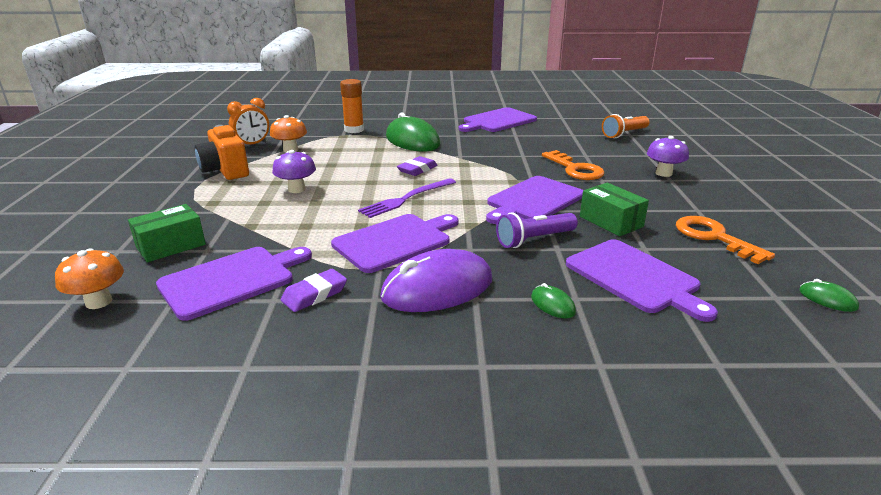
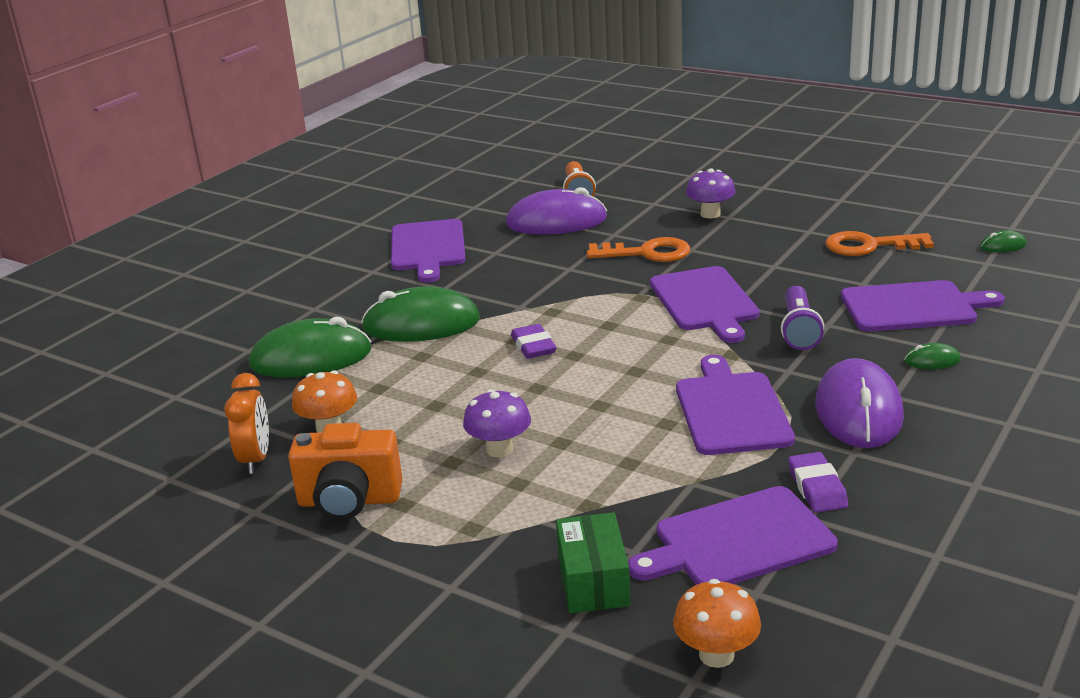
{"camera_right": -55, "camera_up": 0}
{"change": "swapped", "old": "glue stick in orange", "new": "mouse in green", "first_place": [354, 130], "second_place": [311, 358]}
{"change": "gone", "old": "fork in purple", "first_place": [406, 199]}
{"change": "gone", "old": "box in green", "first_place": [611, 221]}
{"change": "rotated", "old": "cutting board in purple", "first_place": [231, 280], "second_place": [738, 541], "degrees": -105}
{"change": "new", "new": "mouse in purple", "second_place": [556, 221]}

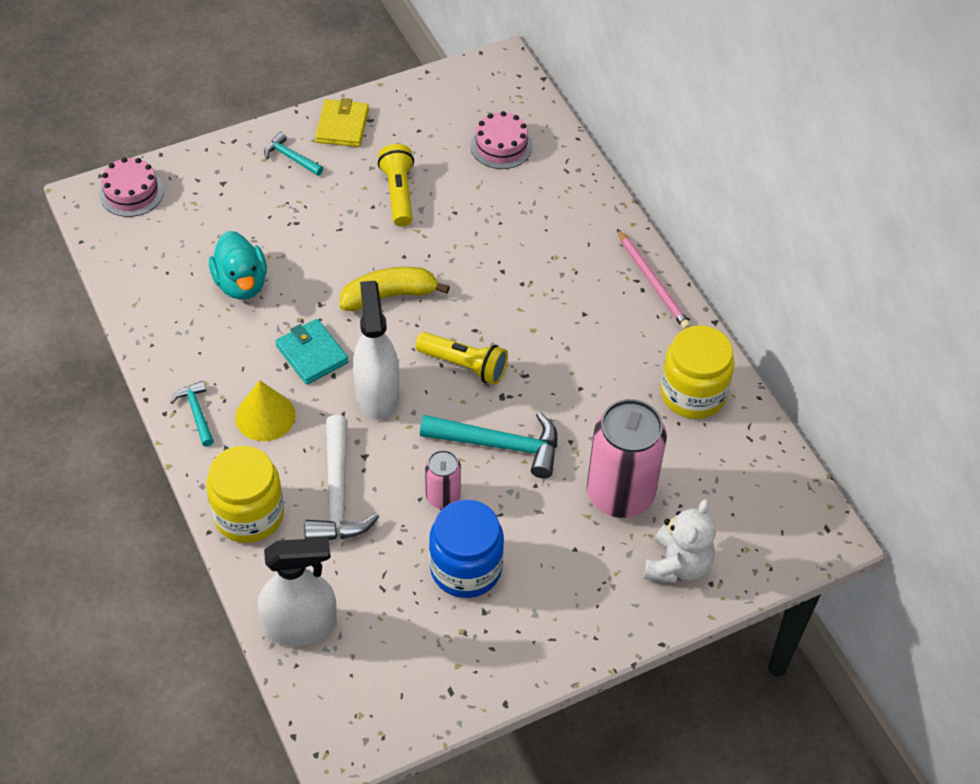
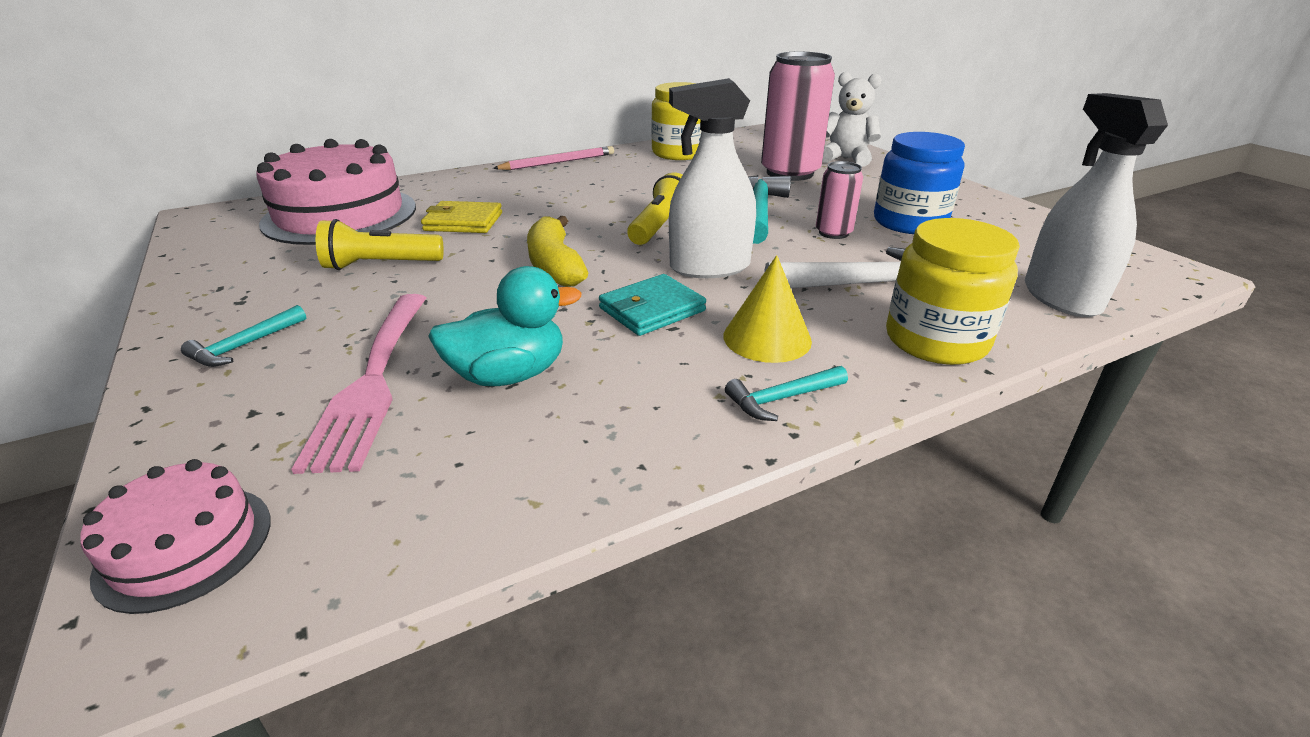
{"camera_right": -90, "camera_up": -20}
{"change": "shifted", "old": "wallet in yellow", "first_place": [342, 126], "second_place": [463, 222]}
{"change": "scaled", "old": "cake in pink", "first_place": [501, 146], "second_place": [340, 215], "factor": 2.0}
{"change": "new", "new": "fork in pink", "second_place": [373, 381]}

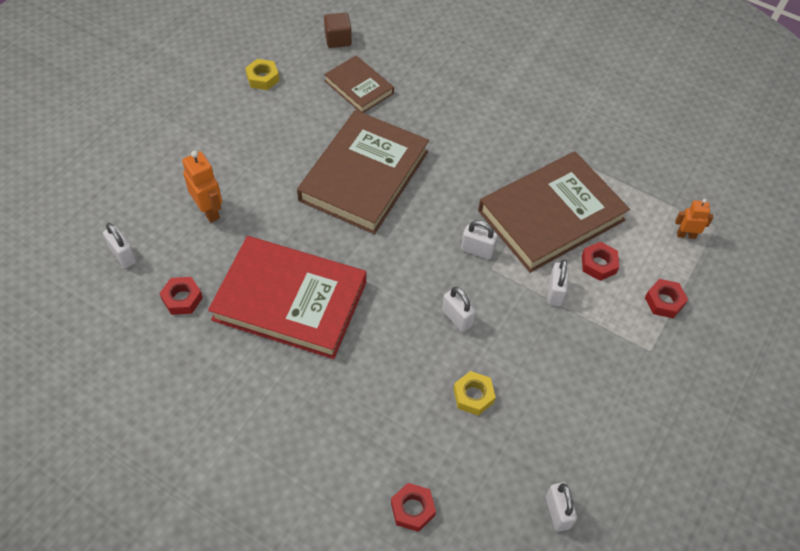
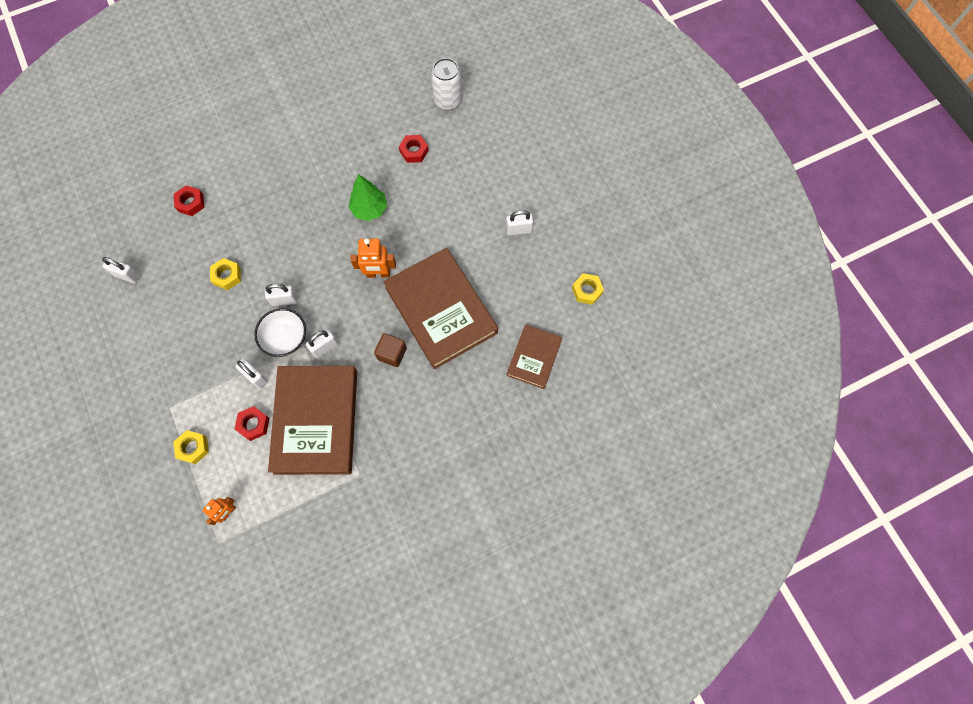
{"camera_right": 125, "camera_up": 15}
{"change": "shifted", "old": "cube in brown", "first_place": [338, 39], "second_place": [392, 354]}
{"change": "rotated", "old": "book in brown", "first_place": [359, 87], "second_place": [534, 357], "degrees": -60}
{"change": "shifted", "old": "robot in orange", "first_place": [209, 211], "second_place": [378, 274]}
{"change": "shifted", "old": "padlock in white", "first_place": [123, 255], "second_place": [518, 230]}
{"change": "swapped", "old": "book in red", "new": "tree in green", "first_place": [290, 300], "second_place": [369, 209]}
{"change": "repainted", "old": "nut in red", "new": "nut in yellow", "first_place": [664, 301], "second_place": [193, 448]}
{"change": "new", "new": "can in white", "second_place": [448, 100]}
{"change": "new", "new": "bowl in white", "second_place": [285, 338]}

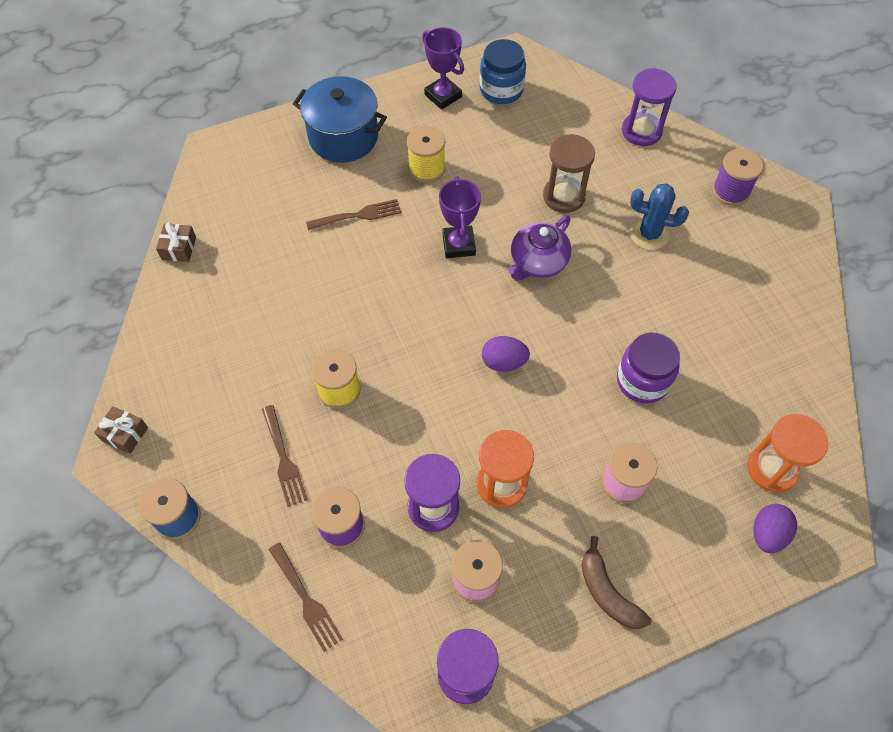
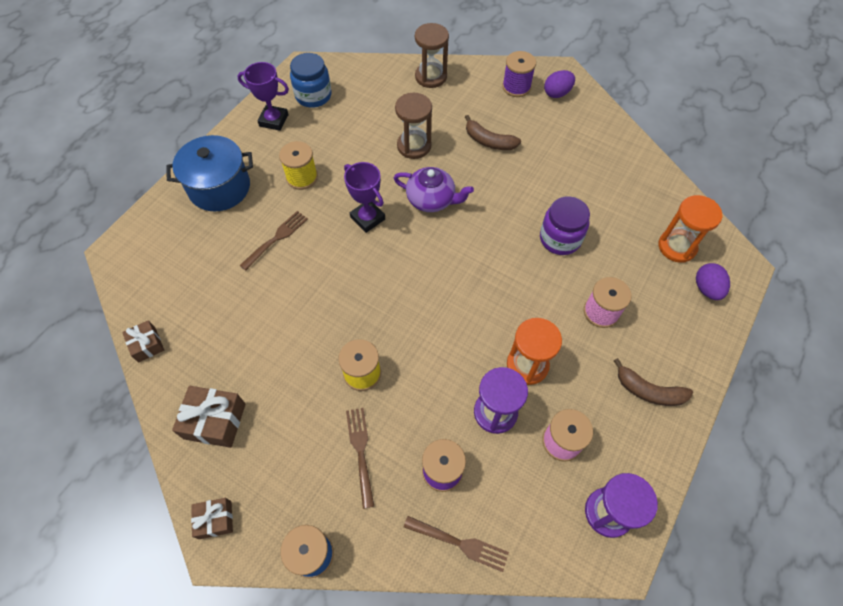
{"camera_right": -35, "camera_up": 0}
{"change": "repainted", "old": "hourglass in purple", "new": "hourglass in brown", "first_place": [641, 131], "second_place": [431, 77]}
{"change": "swapped", "old": "cactus in blue", "new": "banana in brown", "first_place": [649, 234], "second_place": [489, 141]}
{"change": "rotated", "old": "teapot in purple", "first_place": [538, 262], "second_place": [431, 199], "degrees": -75}
{"change": "shifted", "old": "egg in purple", "first_place": [503, 362], "second_place": [557, 93]}
{"change": "rotated", "old": "fork in brown", "first_place": [283, 459], "second_place": [360, 451], "degrees": -135}
{"change": "new", "new": "gift in brown", "second_place": [215, 421]}

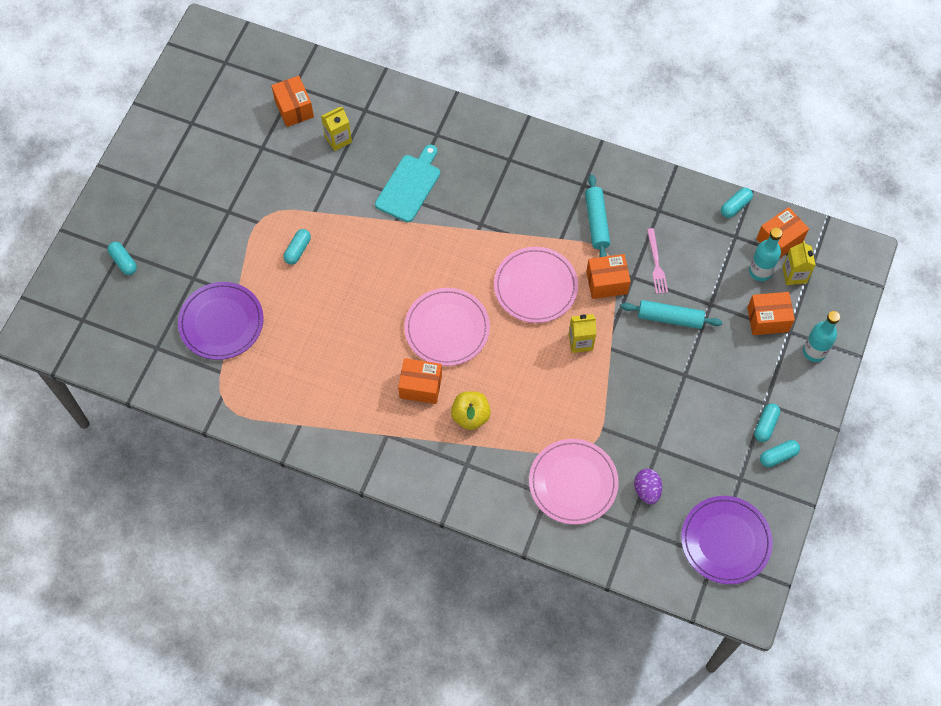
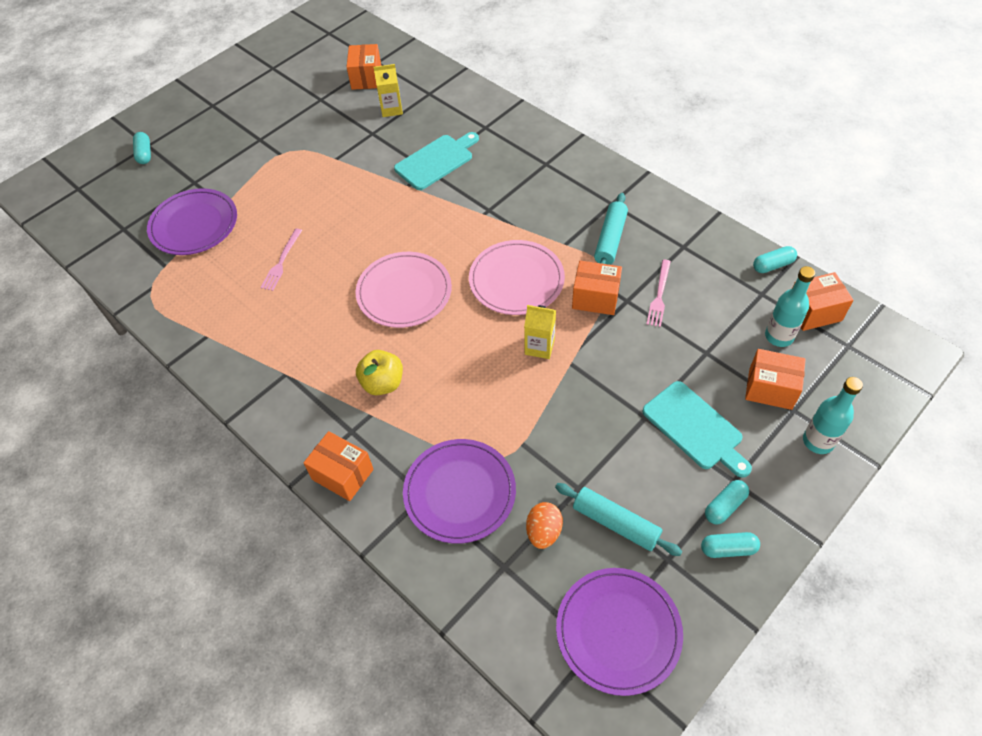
{"camera_right": 25, "camera_up": -10}
{"change": "gone", "old": "capsule in turquoise", "first_place": [298, 250]}
{"change": "gone", "old": "carton in yellow", "first_place": [794, 275]}
{"change": "shifted", "old": "rolling pin in turquoise", "first_place": [670, 318], "second_place": [616, 523]}
{"change": "shifted", "old": "box in orange", "first_place": [420, 386], "second_place": [342, 474]}
{"change": "repainted", "old": "plate in pink", "new": "plate in purple", "first_place": [573, 483], "second_place": [459, 492]}
{"change": "repainted", "old": "egg in purple", "new": "egg in orange", "first_place": [647, 490], "second_place": [543, 532]}
{"change": "new", "new": "fork in pink", "second_place": [281, 261]}
{"change": "new", "new": "cutting board in turquoise", "second_place": [695, 428]}

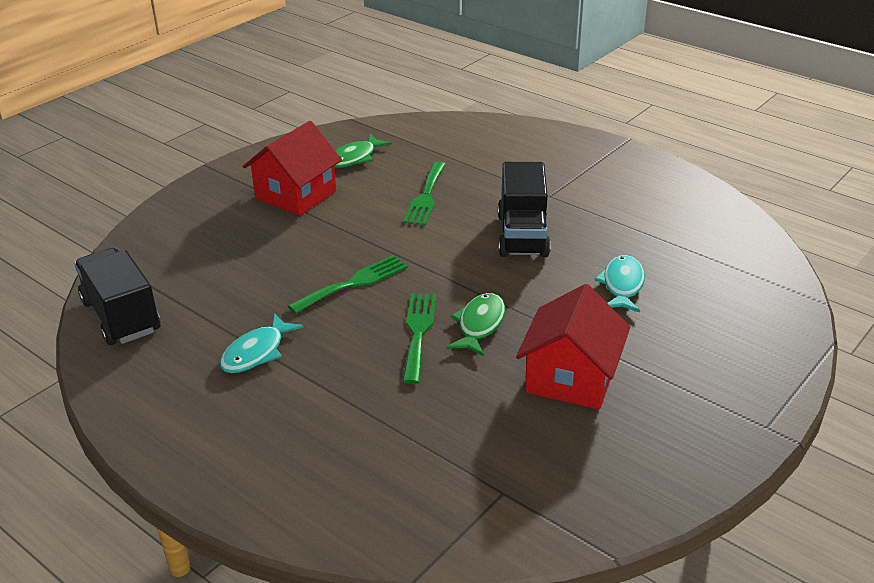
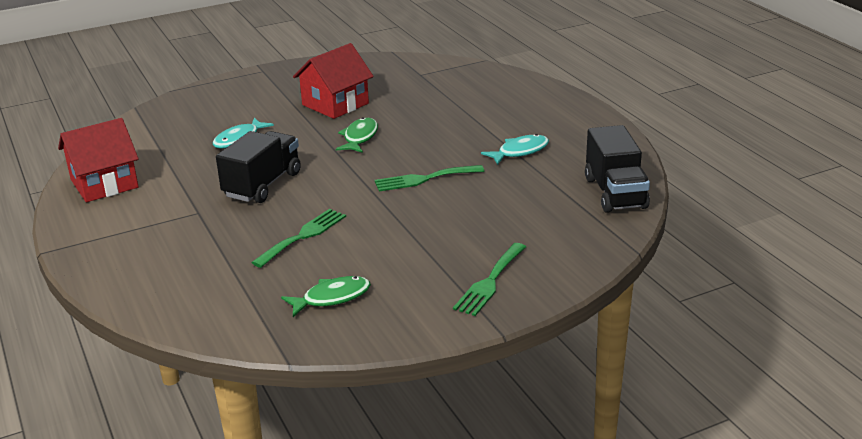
{"camera_right": -155, "camera_up": -5}
{"change": "shifted", "old": "house in red", "first_place": [296, 195], "second_place": [104, 183]}
{"change": "shifted", "old": "fork in green", "first_place": [418, 332], "second_place": [490, 282]}
{"change": "rotated", "old": "fish in green", "first_place": [479, 325], "second_place": [359, 137], "degrees": 150}

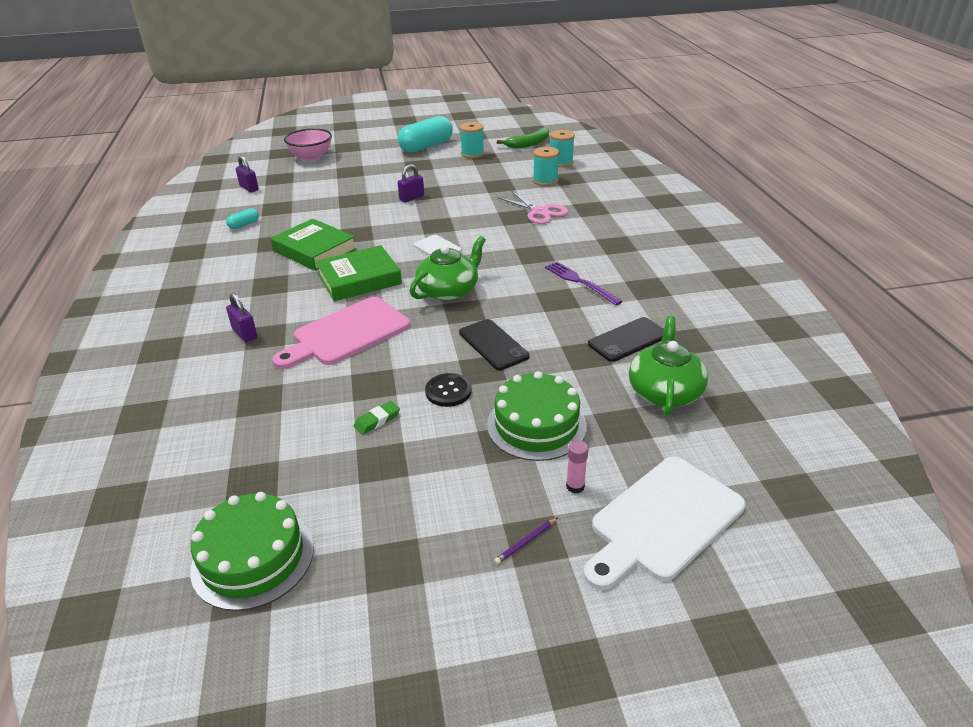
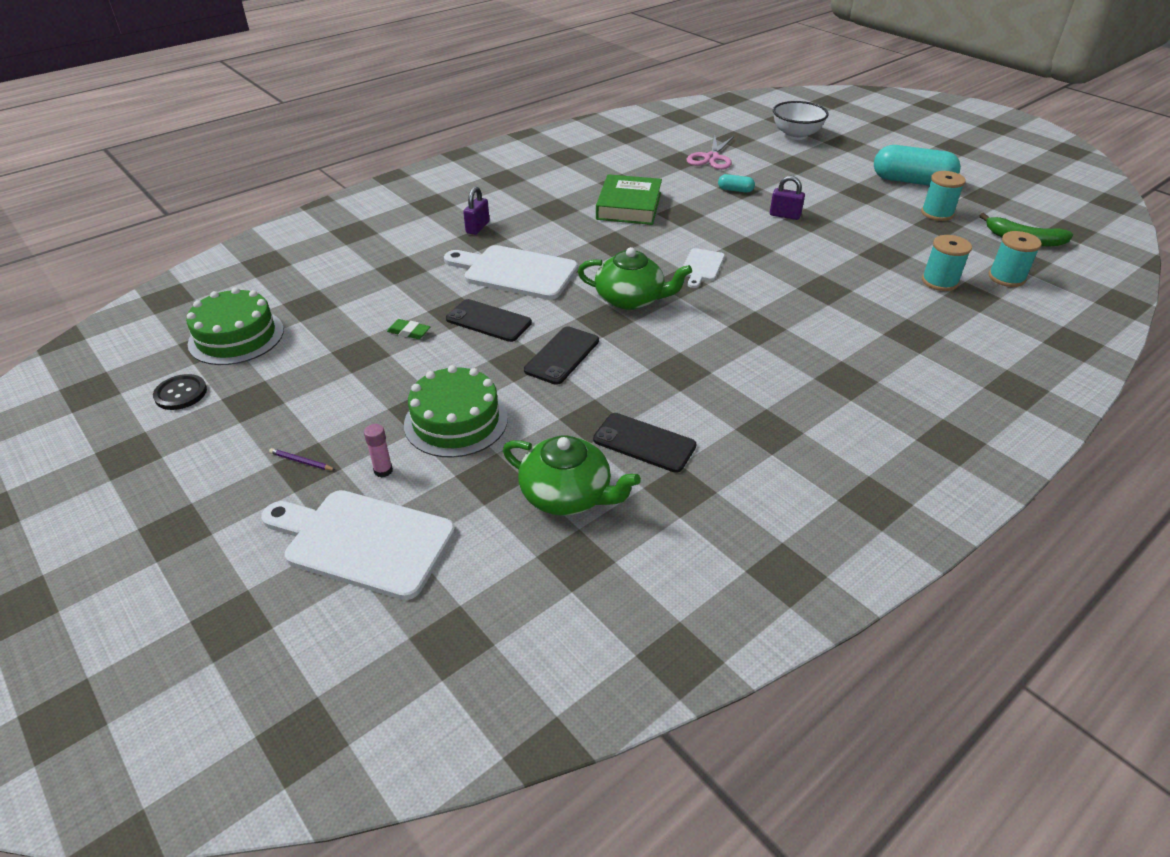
{"camera_right": 60, "camera_up": 5}
{"change": "repainted", "old": "bowl in pink", "new": "bowl in white", "first_place": [311, 157], "second_place": [796, 135]}
{"change": "gone", "old": "padlock in purple", "first_place": [249, 188]}
{"change": "shifted", "old": "scissors in pink", "first_place": [539, 212], "second_place": [711, 158]}
{"change": "shifted", "old": "capsule in turquoise", "first_place": [244, 225], "second_place": [735, 190]}
{"change": "gone", "old": "book in green", "first_place": [359, 279]}
{"change": "gone", "old": "fork in purple", "first_place": [580, 282]}
{"change": "repainted", "old": "cutting board in pink", "new": "cutting board in white", "first_place": [347, 333], "second_place": [515, 272]}
{"change": "rotated", "old": "teapot in green", "first_place": [664, 391], "second_place": [567, 495], "degrees": 45}
{"change": "shifted", "old": "button in black", "first_place": [448, 391], "second_place": [181, 393]}
{"change": "new", "new": "phone in black", "second_place": [488, 321]}

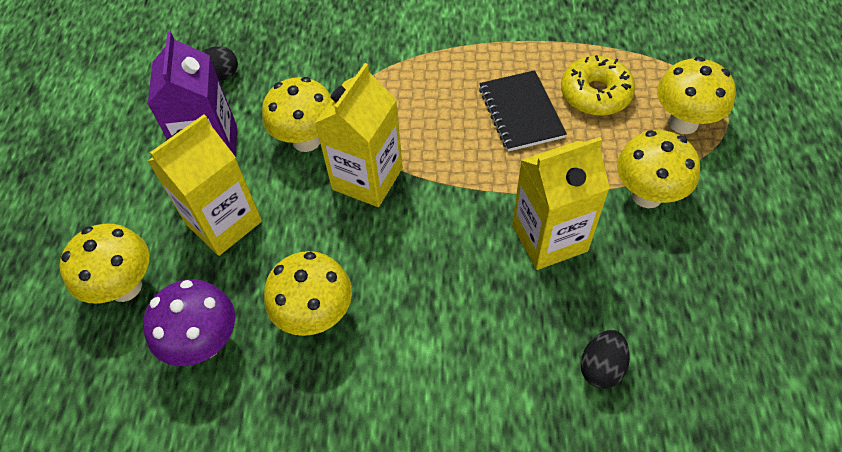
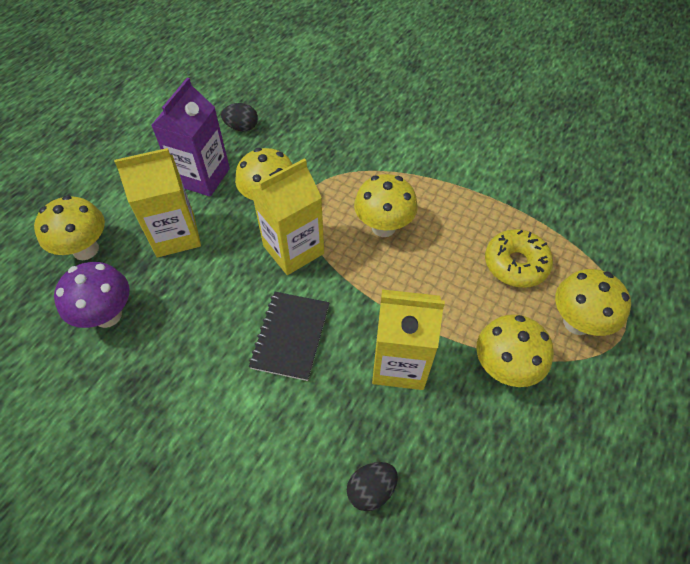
{"camera_right": 25, "camera_up": 0}
{"change": "shifted", "old": "notebook in black", "first_place": [520, 112], "second_place": [290, 336]}
{"change": "shifted", "old": "mushroom in yellow", "first_place": [316, 315], "second_place": [383, 227]}

